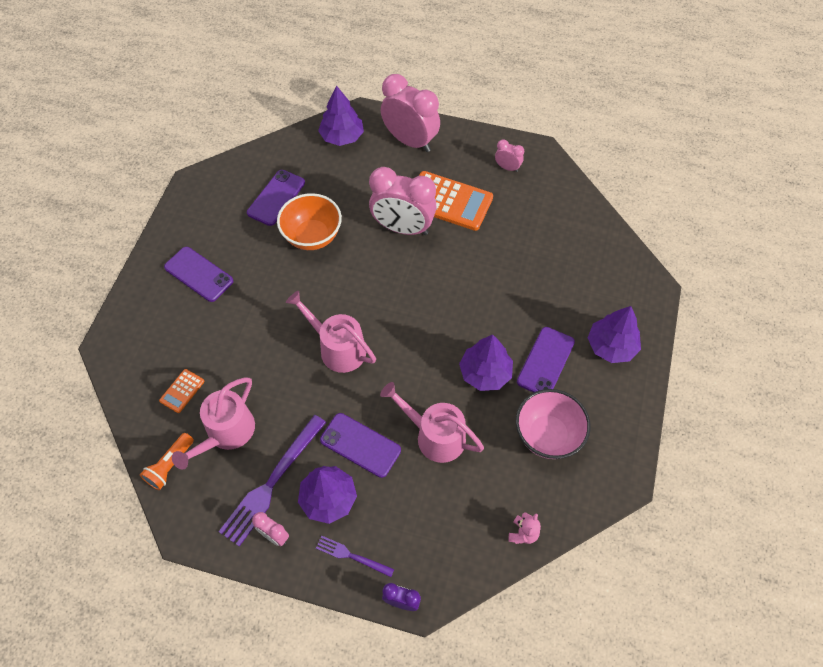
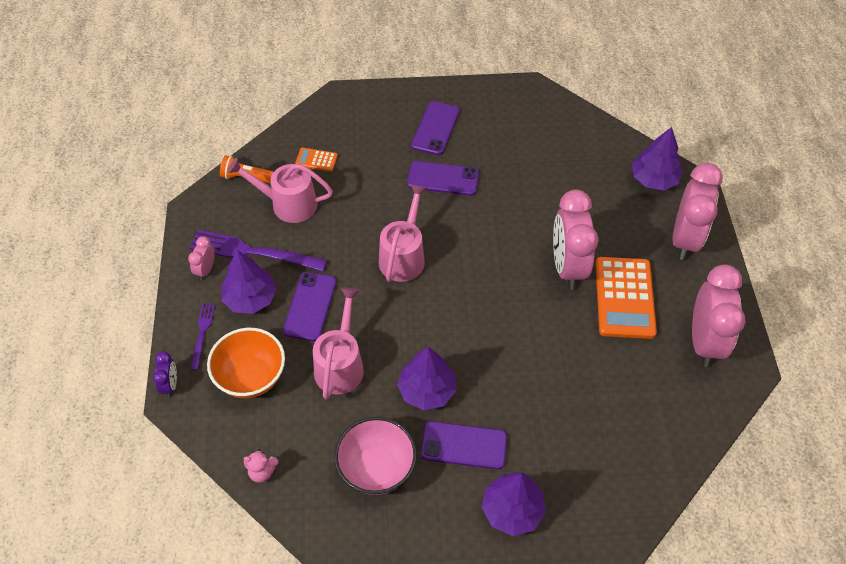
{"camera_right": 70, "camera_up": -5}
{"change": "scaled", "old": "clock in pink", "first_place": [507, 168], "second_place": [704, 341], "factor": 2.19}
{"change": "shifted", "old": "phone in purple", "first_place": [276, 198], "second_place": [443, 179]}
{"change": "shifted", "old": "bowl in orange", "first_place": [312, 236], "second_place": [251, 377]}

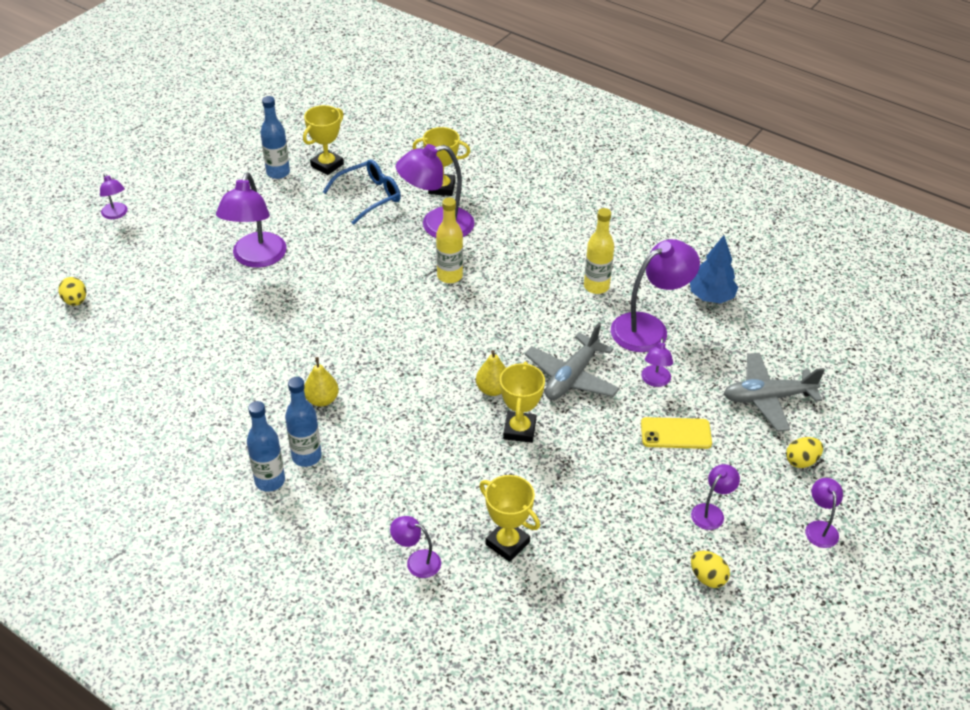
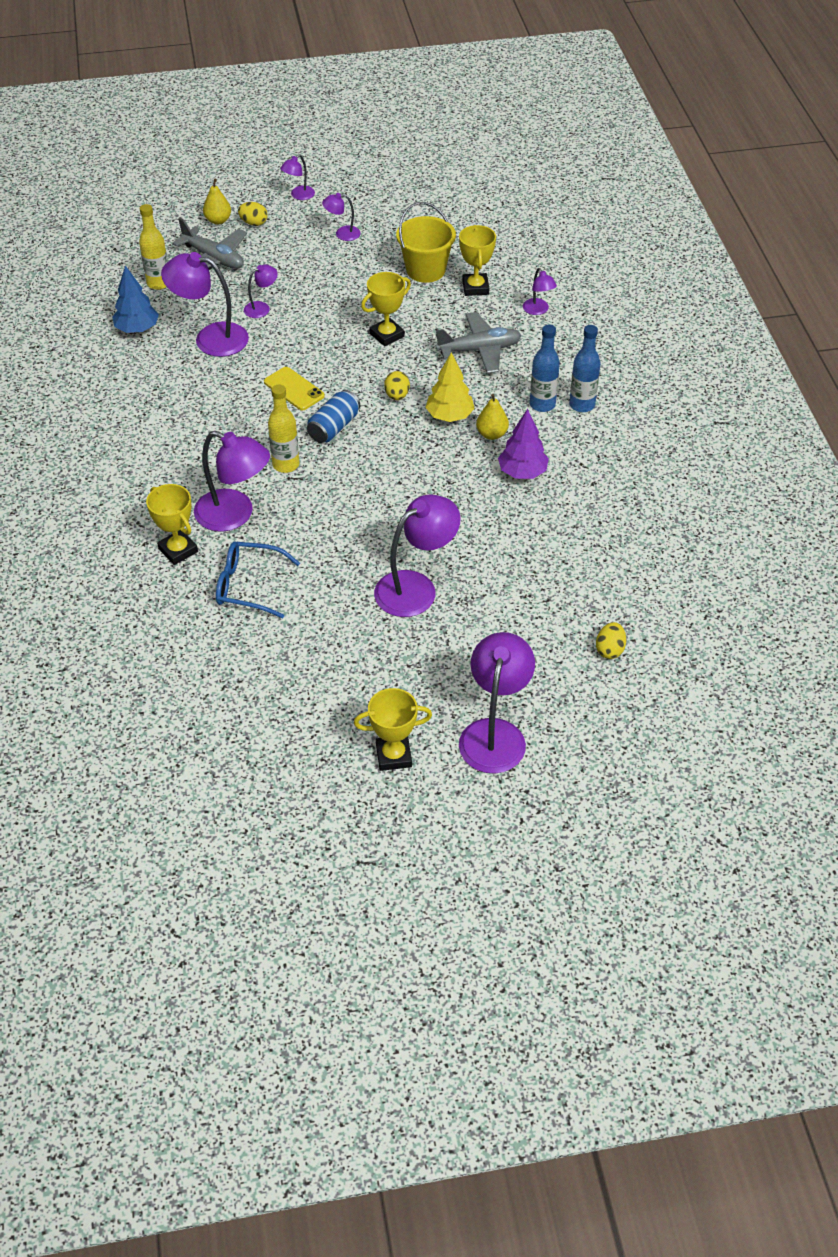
{"camera_right": -135, "camera_up": 5}
{"change": "gone", "old": "bottle in blue", "first_place": [278, 173]}
{"change": "shifted", "old": "trophy in yellow", "first_place": [327, 165], "second_place": [393, 755]}
{"change": "scaled", "old": "lamp in purple", "first_place": [116, 214], "second_place": [495, 733], "factor": 1.98}
{"change": "shifted", "old": "bottle in yellow", "first_place": [596, 286], "second_place": [158, 283]}
{"change": "shifted", "old": "plane in grey", "first_place": [571, 377], "second_place": [479, 350]}
{"change": "shifted", "old": "pear in yellow", "first_place": [492, 389], "second_place": [218, 220]}
{"change": "shifted", "old": "phone in yellow", "first_place": [675, 433], "second_place": [294, 389]}
{"change": "shifted", "old": "egg in yellow", "first_place": [707, 578], "second_place": [397, 395]}
{"change": "new", "new": "bucket in yellow", "second_place": [425, 270]}
{"change": "new", "new": "tree in yellow", "second_place": [449, 416]}
{"change": "new", "new": "can in blue", "second_place": [334, 427]}
{"change": "new", "new": "tree in purple", "second_place": [522, 472]}

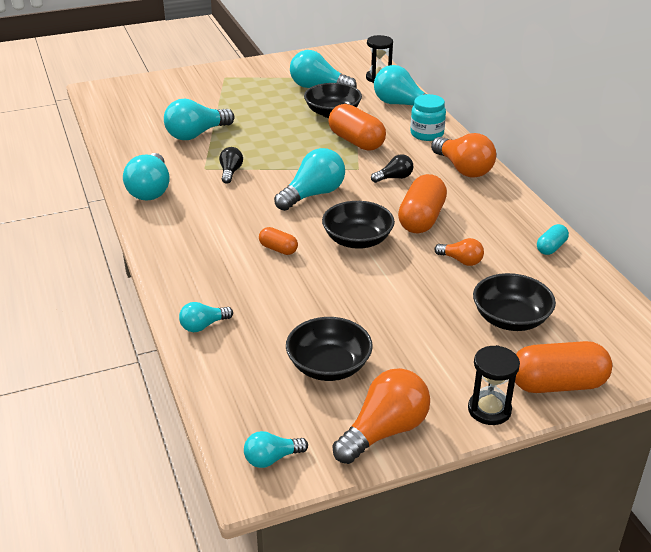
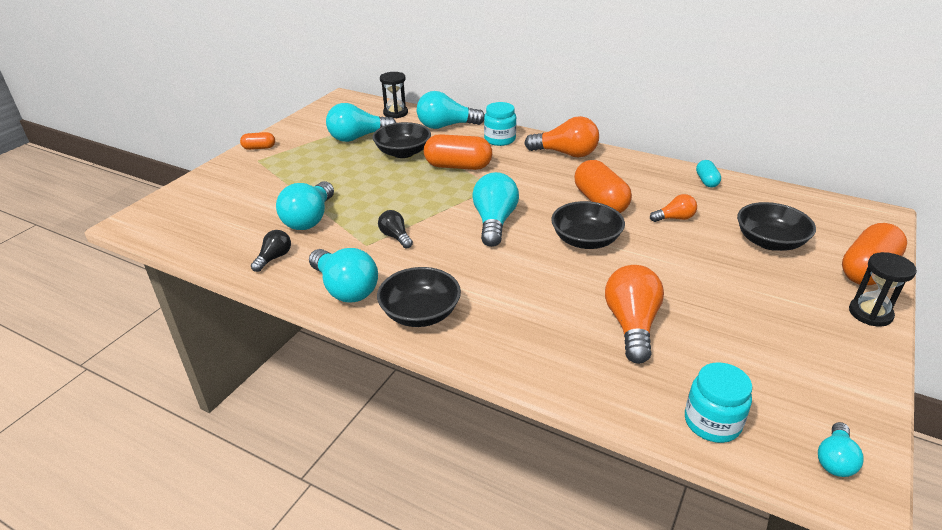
{"camera_right": -40, "camera_up": 0}
{"change": "shifted", "old": "light bulb in black", "first_place": [394, 178], "second_place": [274, 258]}
{"change": "shifted", "old": "capsule in orange", "first_place": [278, 249], "second_place": [259, 148]}
{"change": "gone", "old": "light bulb in turquoise", "first_place": [203, 326]}
{"change": "shifted", "old": "bowl in black", "first_place": [329, 366], "second_place": [420, 313]}
{"change": "shifted", "old": "light bulb in orange", "first_place": [384, 431], "second_place": [631, 325]}
{"change": "new", "new": "jar in turquoise", "second_place": [712, 422]}

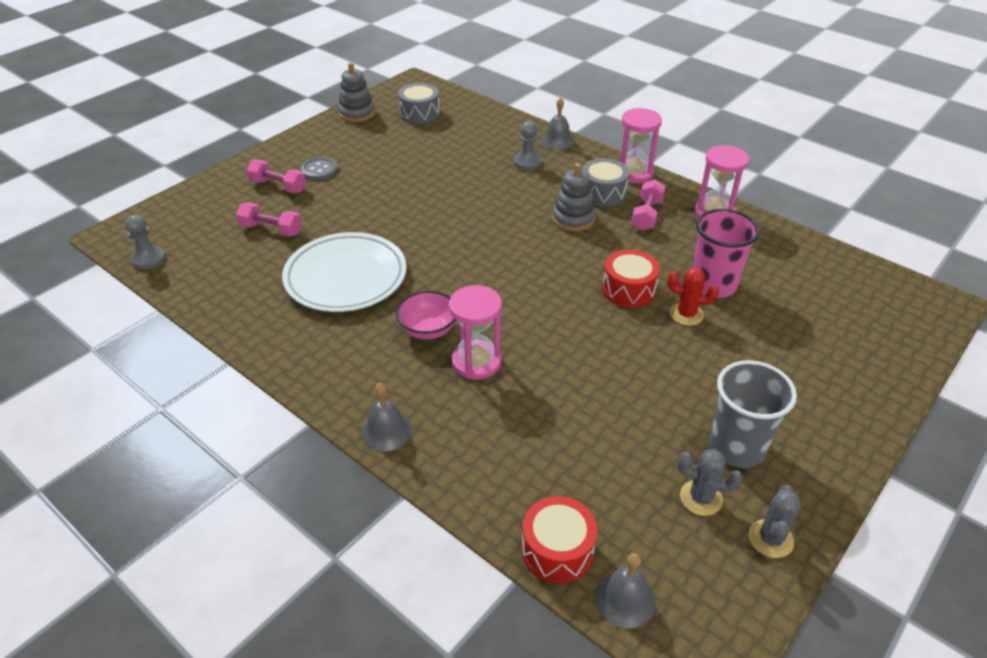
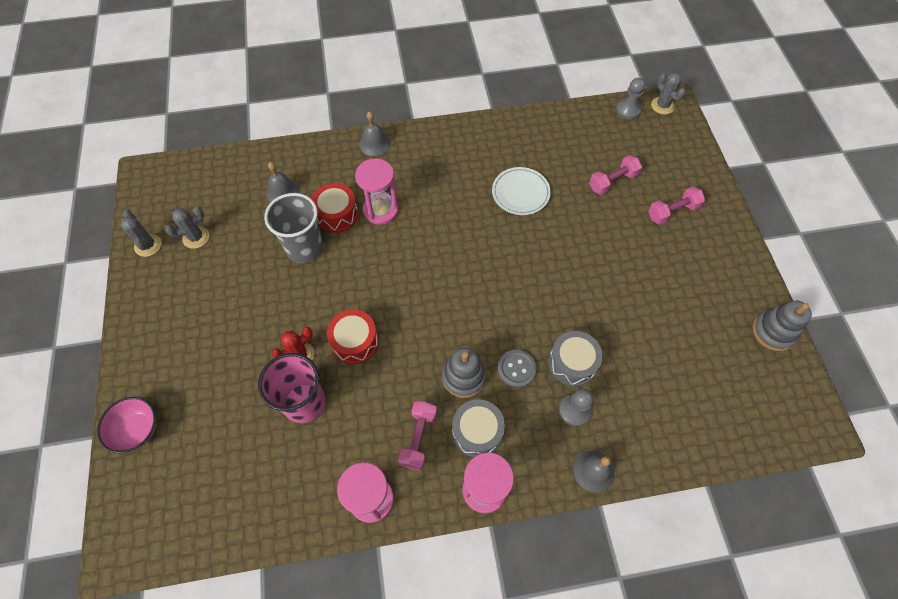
{"camera_right": 130, "camera_up": 20}
{"change": "shifted", "old": "drum in grey", "first_place": [419, 113], "second_place": [572, 363]}
{"change": "shifted", "old": "button in grey", "first_place": [319, 170], "second_place": [516, 369]}
{"change": "rotated", "old": "dumbbell in pink", "first_place": [646, 215], "second_place": [418, 438], "degrees": 45}
{"change": "scaled", "old": "plate in white", "first_place": [346, 277], "second_place": [520, 193], "factor": 0.6}
{"change": "shifted", "old": "bowl in pink", "first_place": [428, 329], "second_place": [137, 430]}
{"change": "shifted", "old": "cup in grey", "first_place": [737, 447], "second_place": [305, 248]}
{"change": "shifted", "old": "drum in red", "first_place": [557, 550], "second_place": [337, 215]}
{"change": "shifted", "old": "bell in grey", "first_place": [625, 599], "second_place": [282, 192]}
{"change": "new", "new": "cactus in grey", "second_place": [662, 105]}

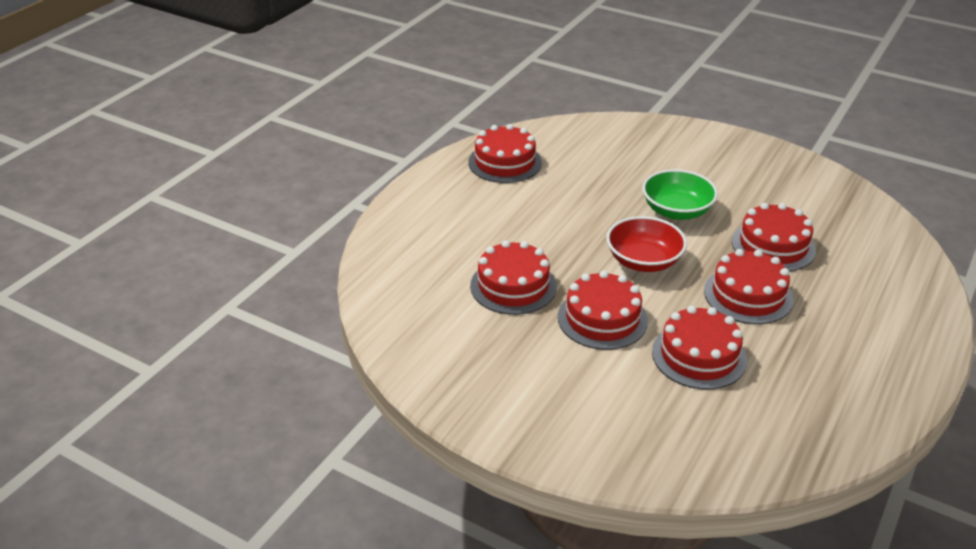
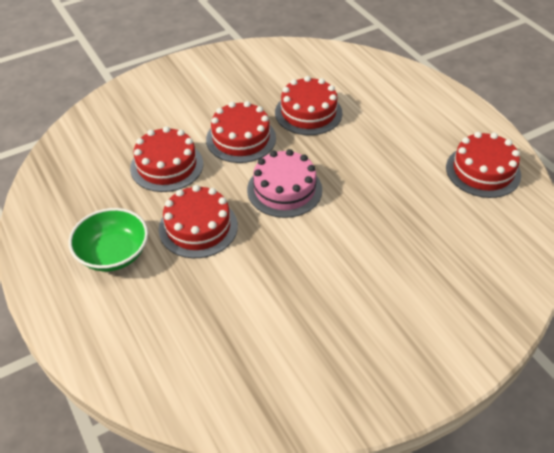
{"camera_right": 120, "camera_up": 10}
{"change": "shifted", "old": "bowl in green", "first_place": [676, 211], "second_place": [113, 253]}
{"change": "gone", "old": "cake in red", "first_place": [773, 246]}
{"change": "swapped", "old": "bowl in red", "new": "cake in pink", "first_place": [643, 261], "second_place": [284, 189]}

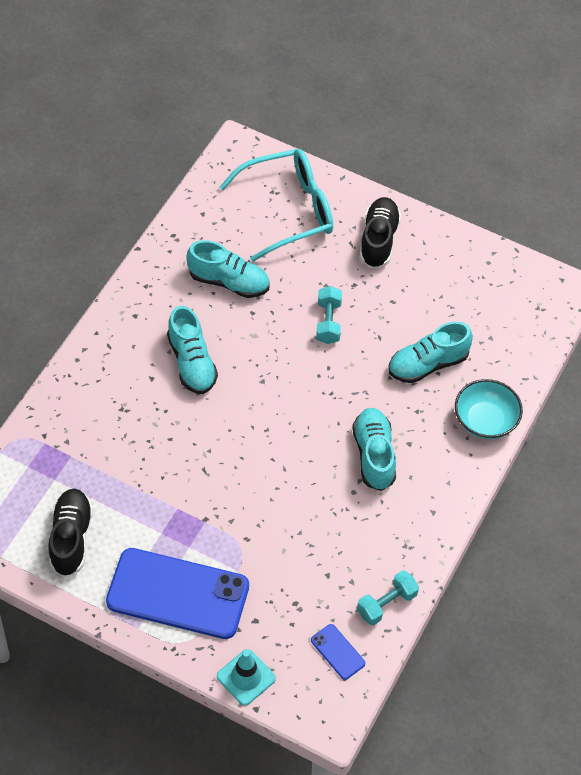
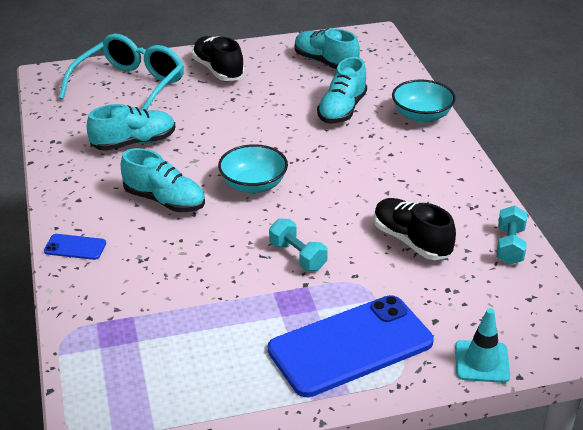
{"camera_right": -40, "camera_up": -20}
{"change": "shifted", "old": "dumbbell in turquoise", "first_place": [328, 322], "second_place": [297, 256]}
{"change": "shifted", "old": "shoe in turquoise", "first_place": [374, 455], "second_place": [325, 62]}
{"change": "shifted", "old": "shoe in black", "first_place": [71, 538], "second_place": [411, 241]}
{"change": "shifted", "old": "phone in blue", "first_place": [338, 652], "second_place": [75, 247]}
{"change": "new", "new": "bowl in turquoise", "second_place": [253, 185]}

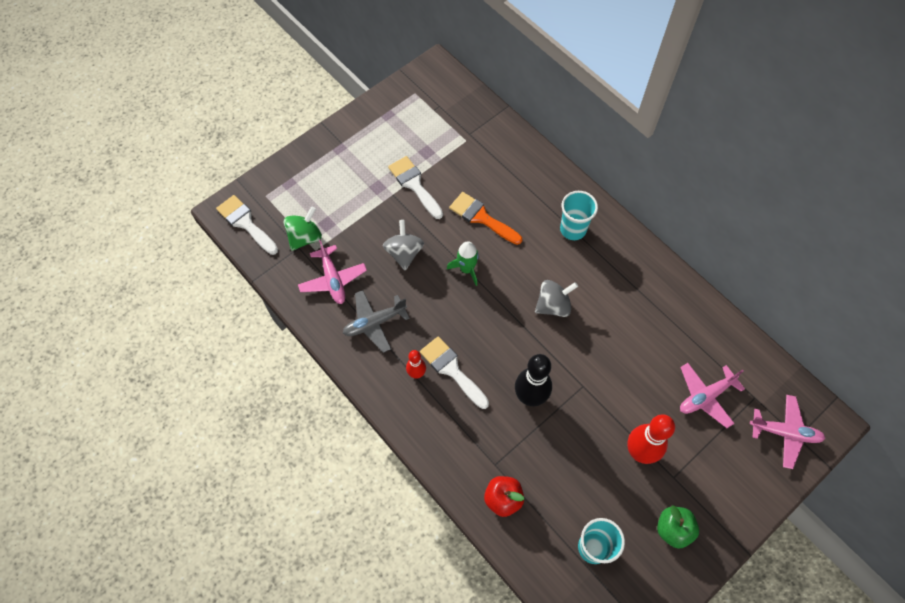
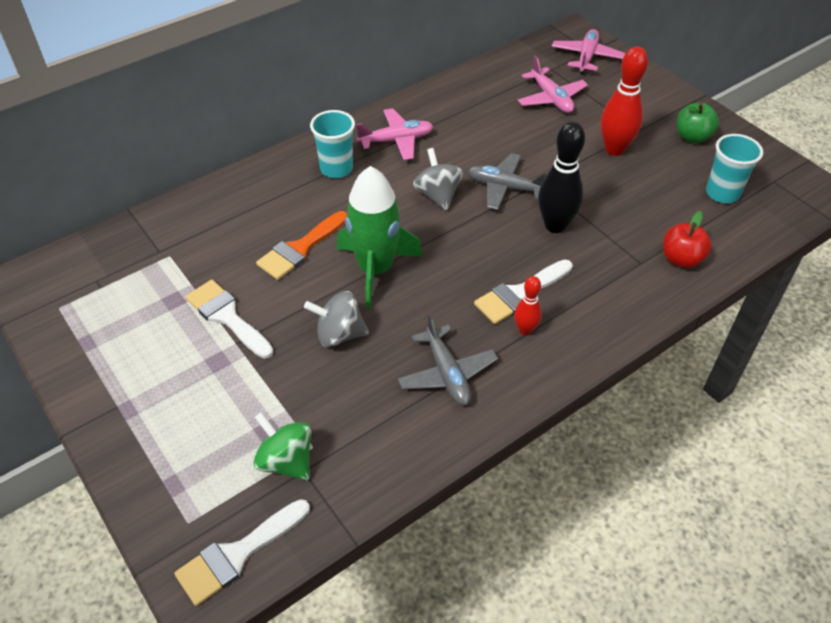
{"camera_right": -85, "camera_up": -15}
{"change": "rotated", "old": "brush in white", "first_place": [414, 185], "second_place": [227, 316], "degrees": 75}
{"change": "shifted", "old": "plane in pink", "first_place": [333, 279], "second_place": [396, 140]}
{"change": "scaled", "old": "rocket in green", "first_place": [466, 269], "second_place": [376, 269], "factor": 1.82}
{"change": "new", "new": "plane in grey", "second_place": [505, 187]}

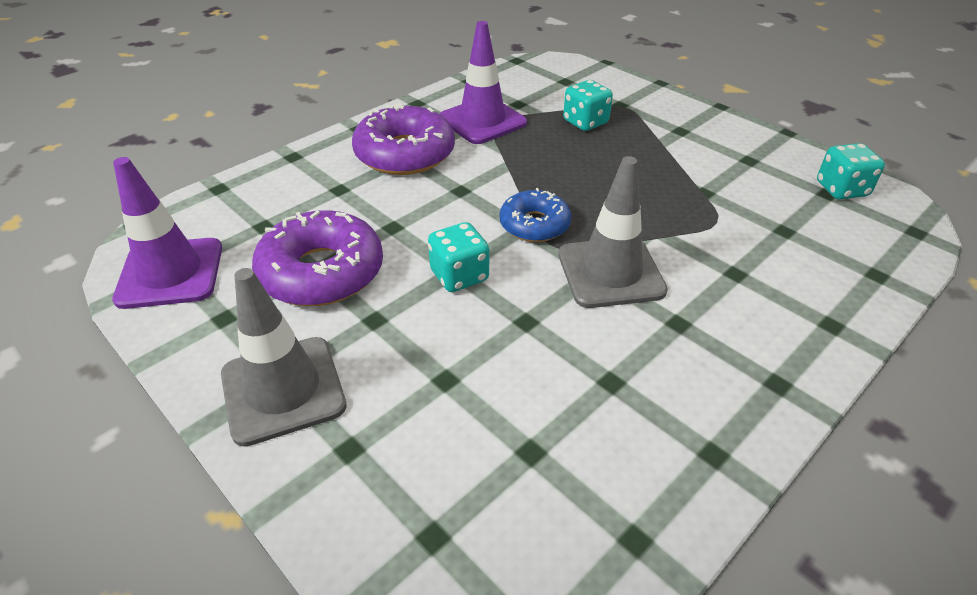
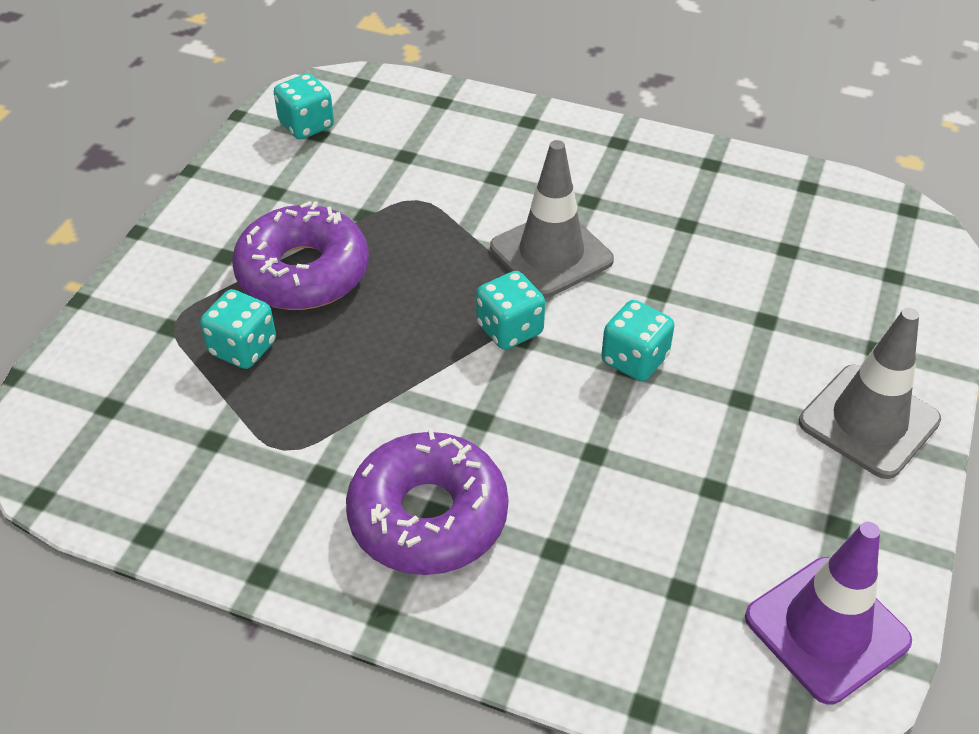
{"camera_right": -115, "camera_up": 5}
{"change": "gone", "old": "traffic cone in purple", "first_place": [482, 121]}
{"change": "swapped", "old": "donut in blue", "new": "dice in turquoise", "first_place": [534, 225], "second_place": [510, 329]}
{"change": "shifted", "old": "donut in purple", "first_place": [322, 272], "second_place": [303, 272]}

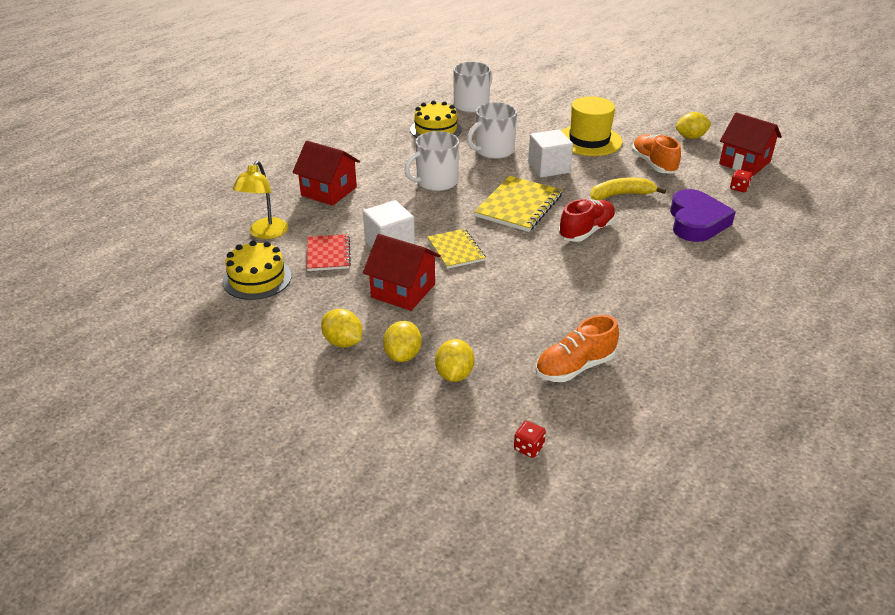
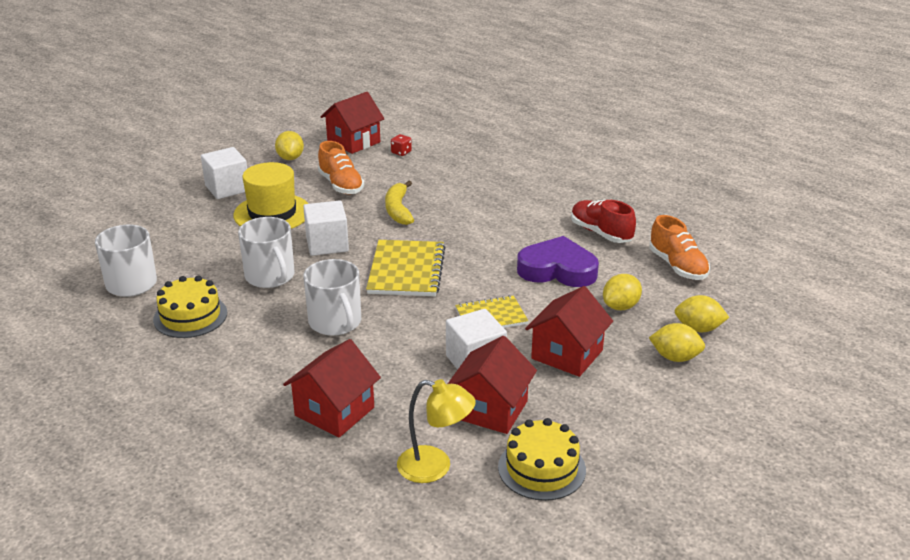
{"camera_right": -85, "camera_up": -5}
{"change": "rotated", "old": "shoe in orange", "first_place": [653, 164], "second_place": [341, 185], "degrees": -105}
{"change": "rotated", "old": "notebook in yellow", "first_place": [518, 206], "second_place": [406, 270], "degrees": 60}
{"change": "shifted", "old": "heart in purple", "first_place": [696, 222], "second_place": [557, 270]}
{"change": "shifted", "old": "shoe in red", "first_place": [586, 231], "second_place": [601, 233]}
{"change": "swapped", "old": "notebook in red", "new": "house in red", "first_place": [328, 254], "second_place": [490, 409]}
{"change": "shifted", "old": "lemon in yellow", "first_place": [343, 342], "second_place": [620, 306]}
{"change": "gone", "old": "dice in red", "first_place": [528, 448]}
{"change": "new", "new": "cube in white", "second_place": [227, 188]}

